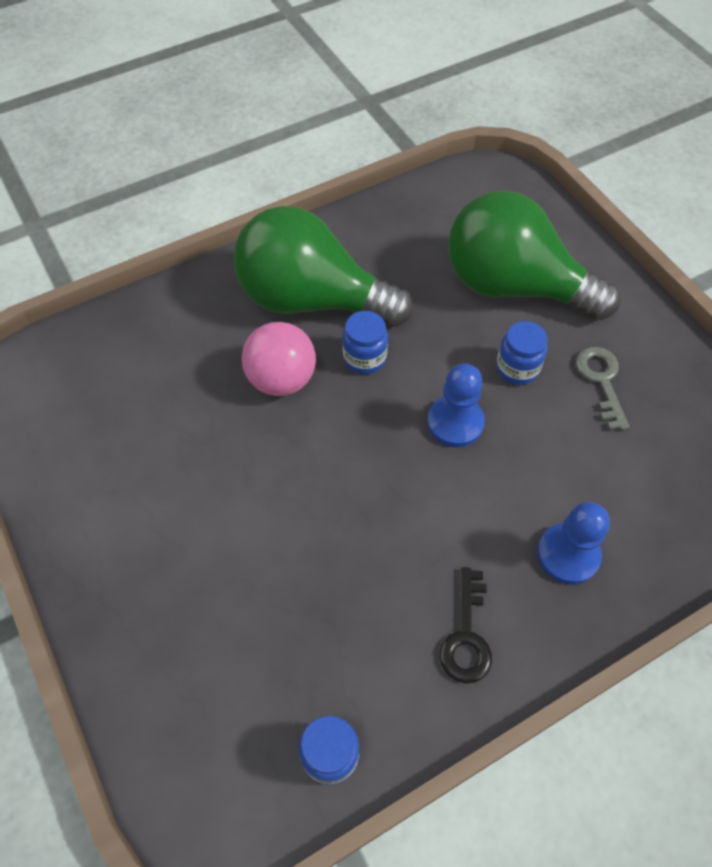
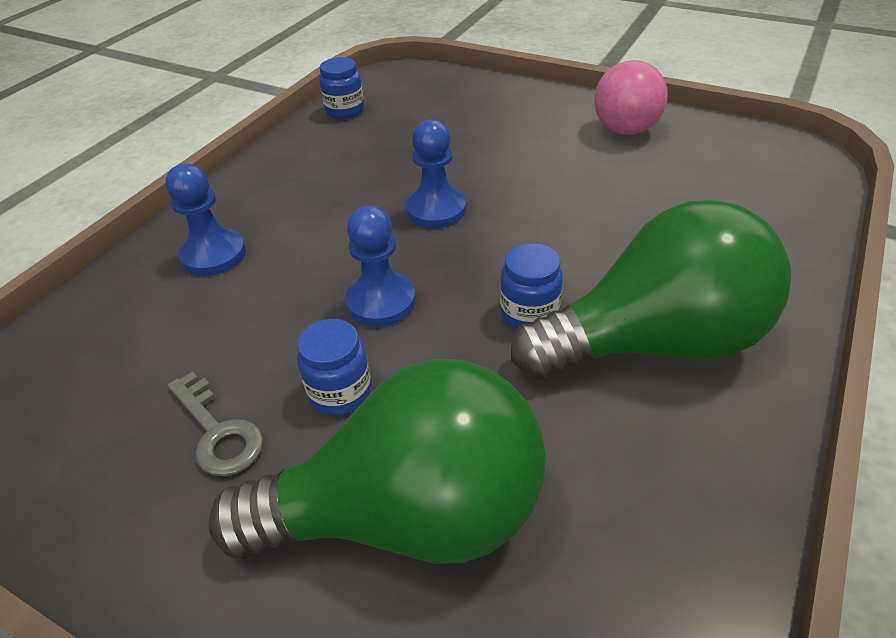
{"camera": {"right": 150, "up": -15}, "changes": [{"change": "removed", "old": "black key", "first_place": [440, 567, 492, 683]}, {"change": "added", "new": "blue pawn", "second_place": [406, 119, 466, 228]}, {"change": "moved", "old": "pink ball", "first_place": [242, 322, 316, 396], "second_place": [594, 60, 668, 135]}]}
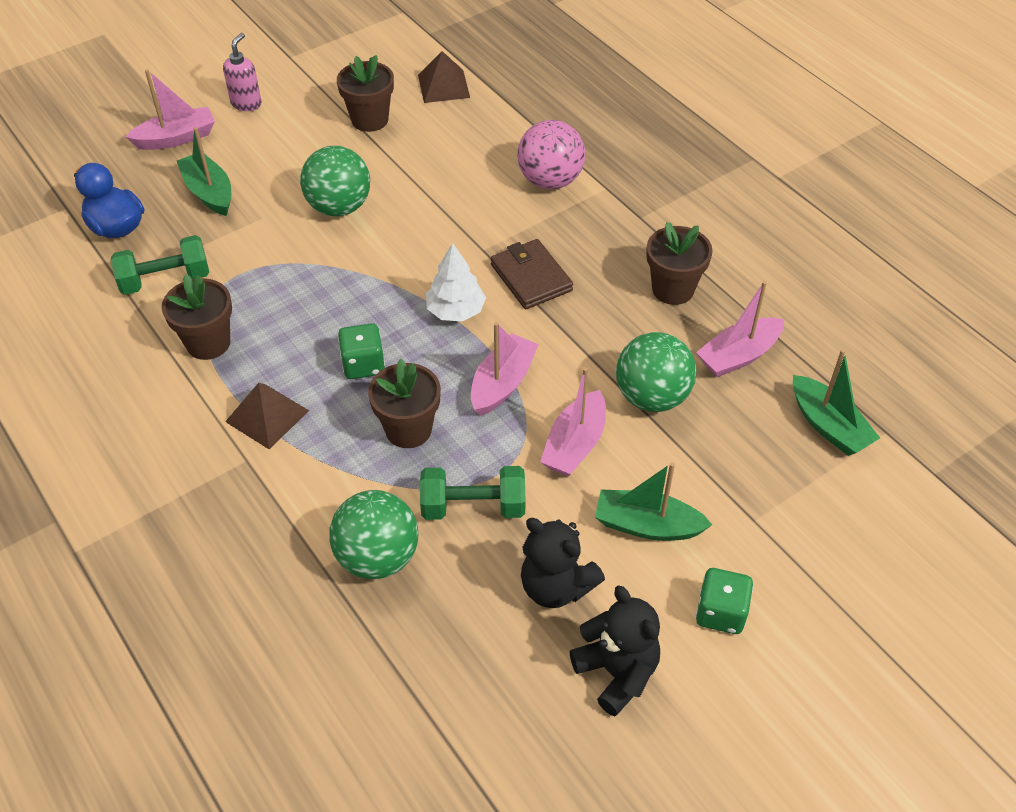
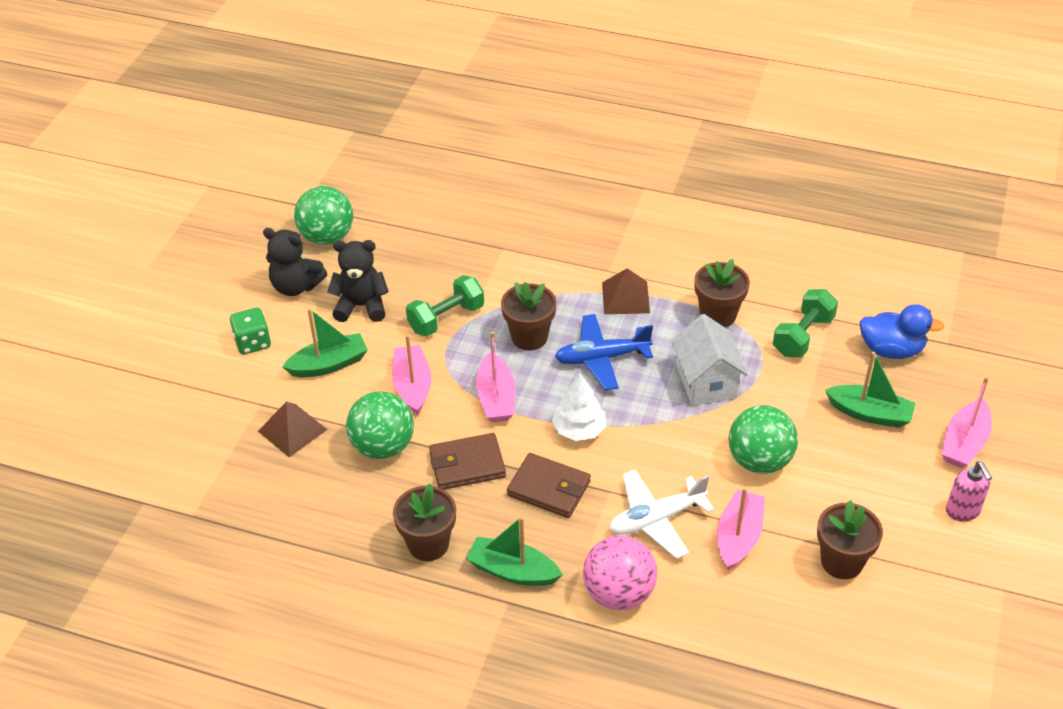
{"camera": {"right": 145, "up": -5}, "changes": [{"change": "added", "new": "brown wallet", "second_place": [429, 433, 506, 490]}, {"change": "added", "new": "white plane", "second_place": [609, 470, 714, 559]}, {"change": "added", "new": "white house", "second_place": [671, 314, 748, 405]}, {"change": "moved", "old": "green ball", "first_place": [329, 490, 418, 579], "second_place": [294, 186, 353, 245]}, {"change": "moved", "old": "brown pyramid", "first_place": [418, 51, 470, 103], "second_place": [258, 401, 327, 457]}, {"change": "moved", "old": "pink boat", "first_place": [696, 281, 784, 377], "second_place": [717, 487, 765, 570]}, {"change": "moved", "old": "green boat", "first_place": [793, 349, 880, 456], "second_place": [466, 516, 563, 586]}, {"change": "replaced", "old": "green dice", "new": "blue plane", "first_place": [338, 323, 385, 379], "second_place": [555, 314, 653, 390]}]}
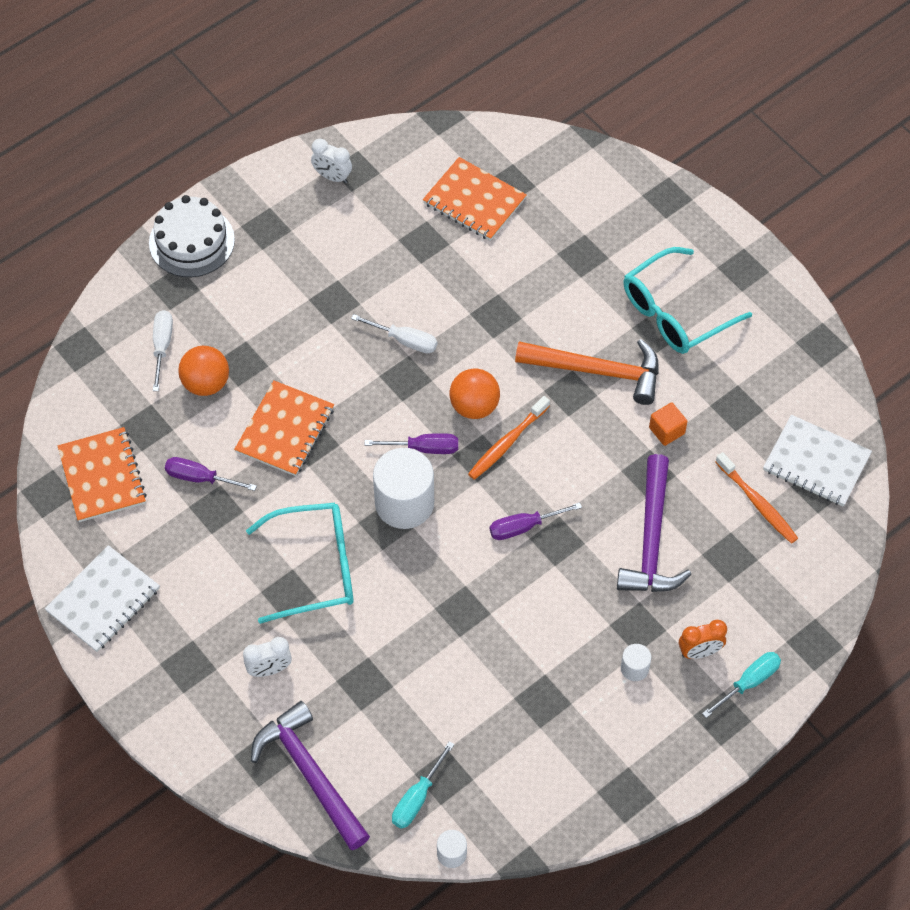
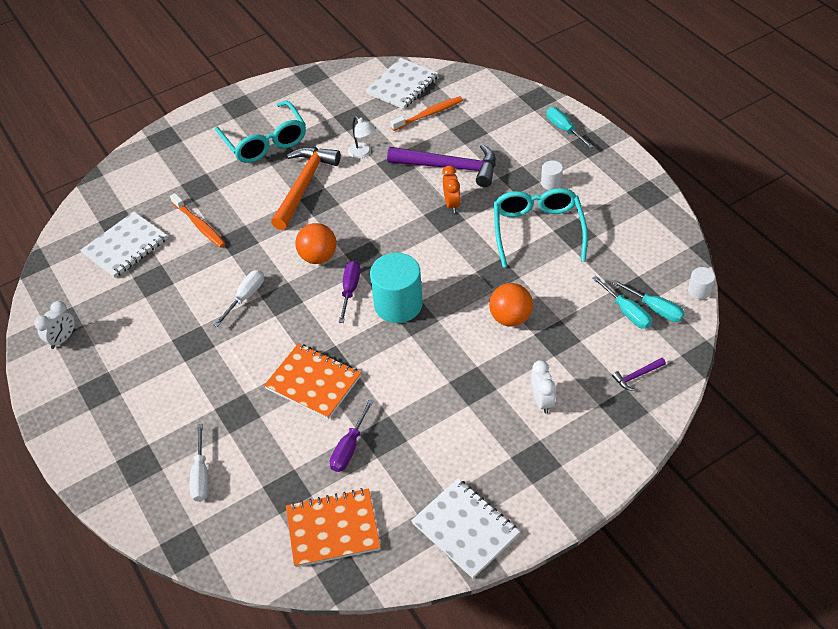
{"camera": {"right": -80, "up": -10}, "changes": [{"change": "removed", "old": "white cake", "first_place": [149, 195, 235, 277]}, {"change": "removed", "old": "purple screwdriver", "first_place": [489, 502, 582, 540]}, {"change": "added", "new": "turquoise screwdriver", "second_place": [592, 276, 652, 329]}, {"change": "moved", "old": "orange ball", "first_place": [178, 346, 229, 396], "second_place": [489, 283, 533, 327]}, {"change": "moved", "old": "turquoise glasses", "first_place": [246, 503, 353, 624], "second_place": [494, 188, 588, 267]}, {"change": "moved", "old": "orange toothbrush", "first_place": [468, 396, 550, 480], "second_place": [170, 193, 226, 248]}, {"change": "moved", "old": "orange clock", "first_place": [679, 620, 727, 659], "second_place": [442, 166, 461, 213]}, {"change": "replaced", "old": "orange cube", "new": "white lamp", "first_place": [649, 403, 688, 446], "second_place": [348, 116, 376, 159]}, {"change": "recoloured", "old": "white cylinder", "new": "turquoise cylinder", "first_place": [373, 448, 434, 529], "second_place": [370, 253, 423, 323]}, {"change": "recoloured", "old": "orange notebook", "new": "white notebook", "first_place": [423, 157, 527, 241], "second_place": [80, 212, 168, 278]}, {"change": "turned", "old": "white screwdriver", "first_place": [153, 310, 173, 391], "second_place": [189, 424, 209, 502], "degrees": -105}, {"change": "resized", "old": "purple hammer", "first_place": [251, 701, 370, 850], "second_place": [612, 358, 666, 391], "factor": 0.42}]}
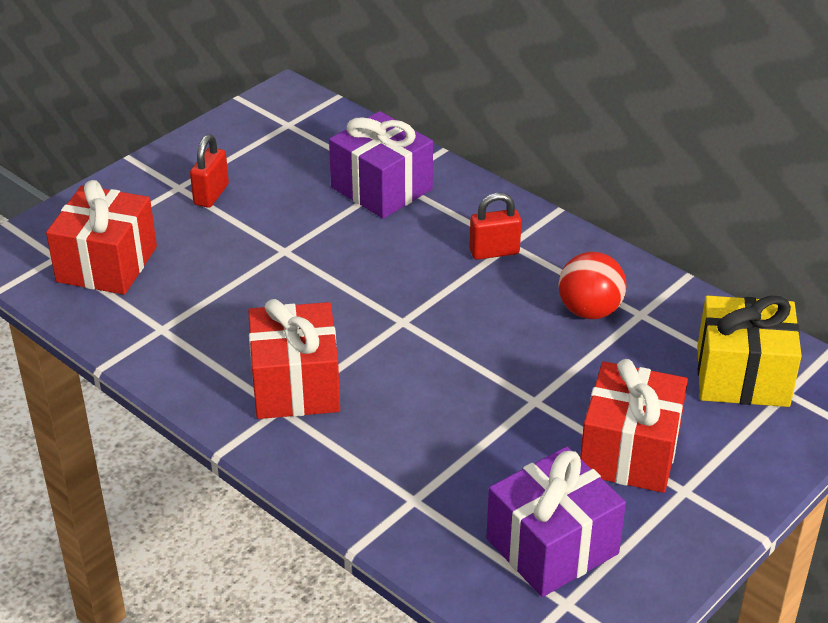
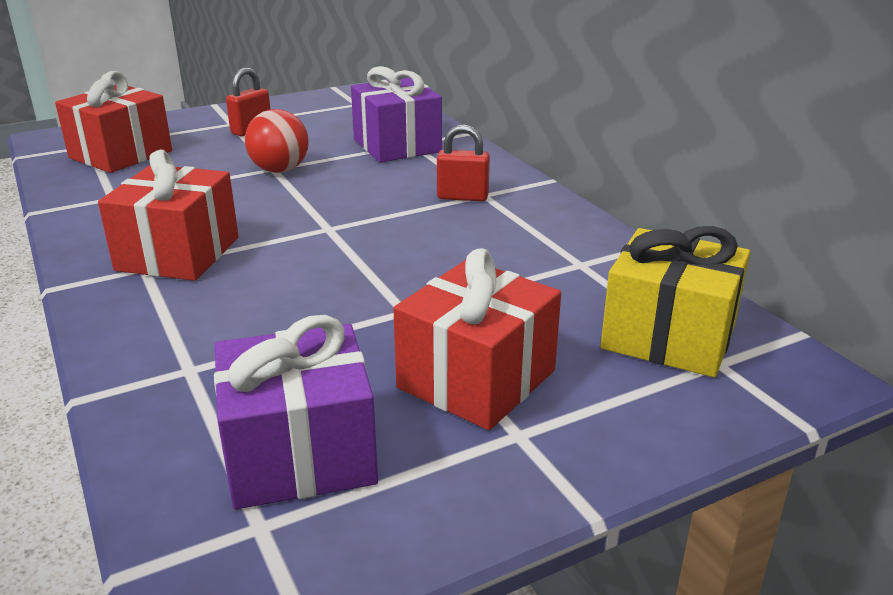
{"camera": {"right": 20, "up": -10}, "changes": [{"change": "moved", "old": "red ball", "first_place": [558, 252, 627, 319], "second_place": [245, 109, 309, 173]}]}
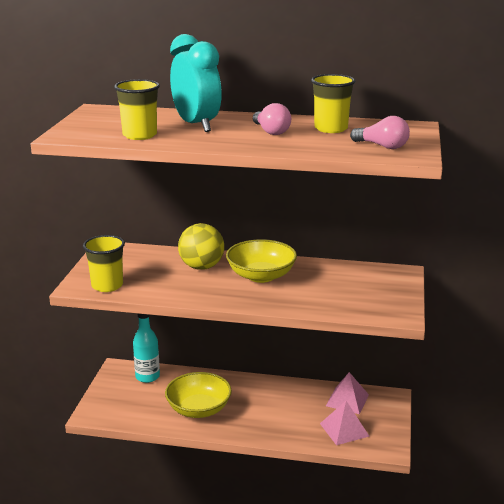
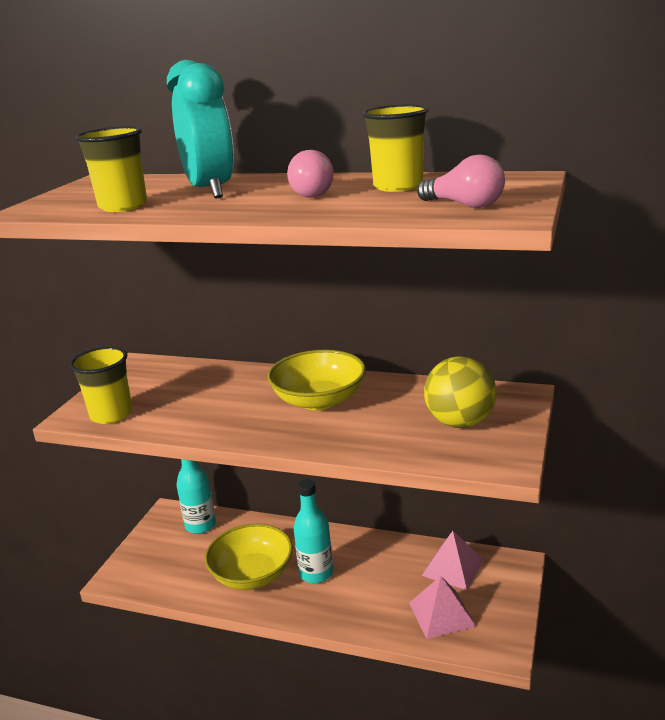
{"camera": {"right": 10, "up": 0}, "changes": [{"change": "added", "new": "turquoise bottle", "second_place": [293, 479, 333, 583]}, {"change": "moved", "old": "yellow ball", "first_place": [178, 223, 224, 270], "second_place": [424, 357, 497, 428]}]}
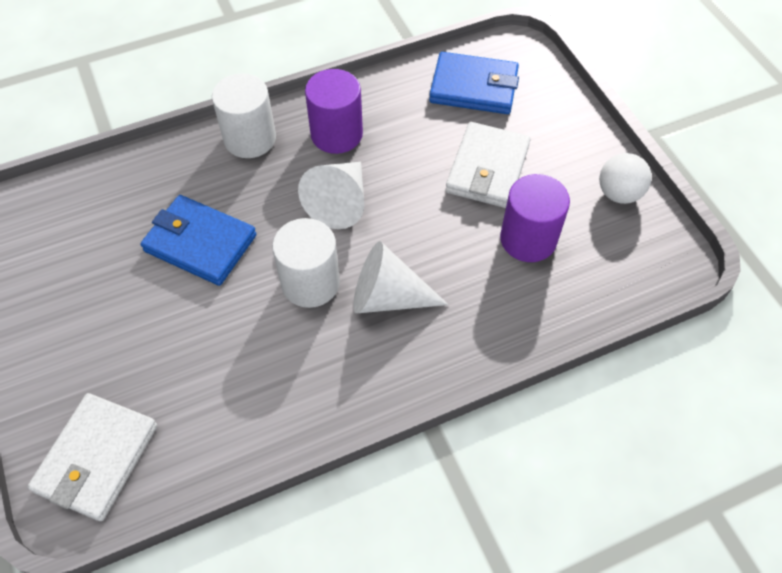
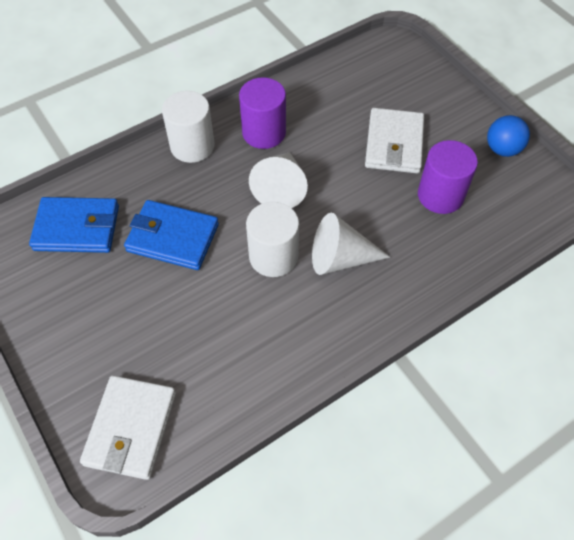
{"camera": {"right": -10, "up": 0}, "changes": [{"change": "moved", "old": "blue wallet", "first_place": [429, 52, 519, 114], "second_place": [29, 197, 119, 253]}, {"change": "recoloured", "old": "white ball", "new": "blue ball", "first_place": [599, 153, 652, 204], "second_place": [487, 115, 530, 157]}]}
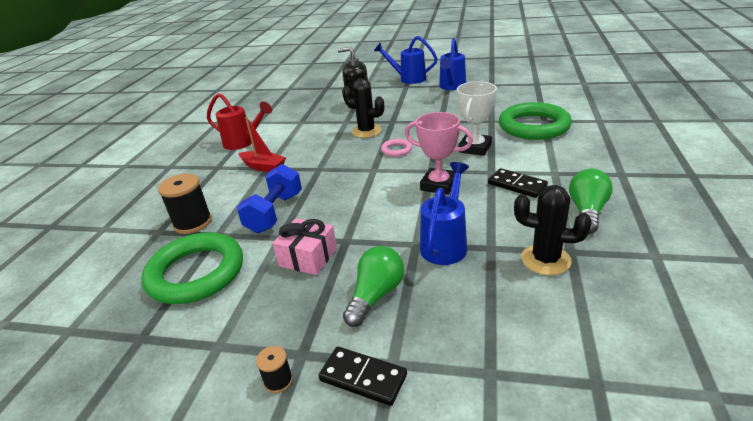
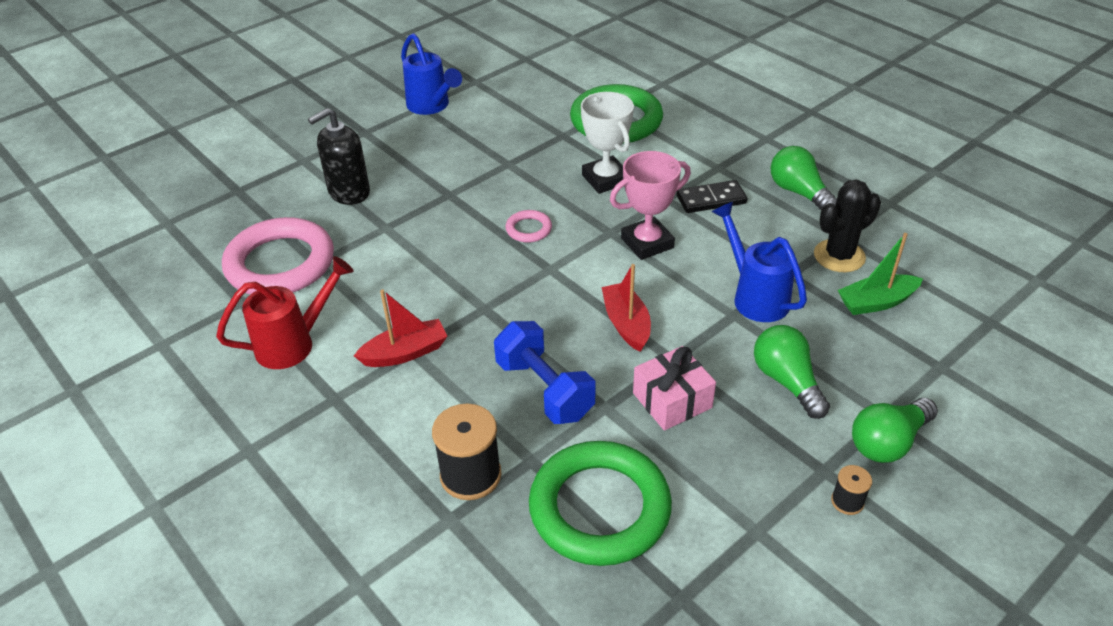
{"camera": {"right": -55, "up": 10}, "changes": [{"change": "removed", "old": "black cactus", "first_place": [342, 78, 384, 138]}, {"change": "removed", "old": "blue watering can", "first_place": [374, 36, 438, 84]}, {"change": "added", "new": "pink ring", "second_place": [222, 217, 334, 294]}, {"change": "added", "new": "red boat", "second_place": [602, 264, 651, 352]}, {"change": "added", "new": "green boat", "second_place": [838, 233, 923, 315]}, {"change": "replaced", "old": "black domino", "new": "green light bulb", "first_place": [318, 347, 407, 406], "second_place": [852, 398, 938, 463]}]}
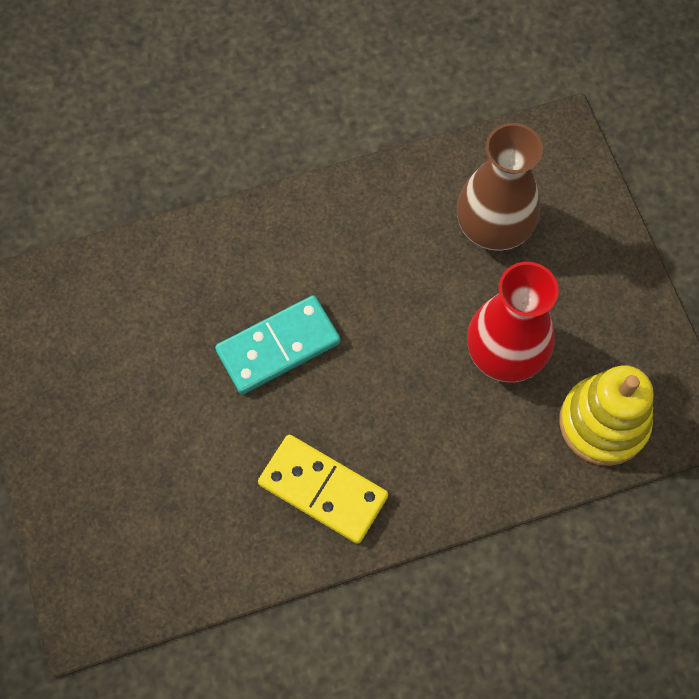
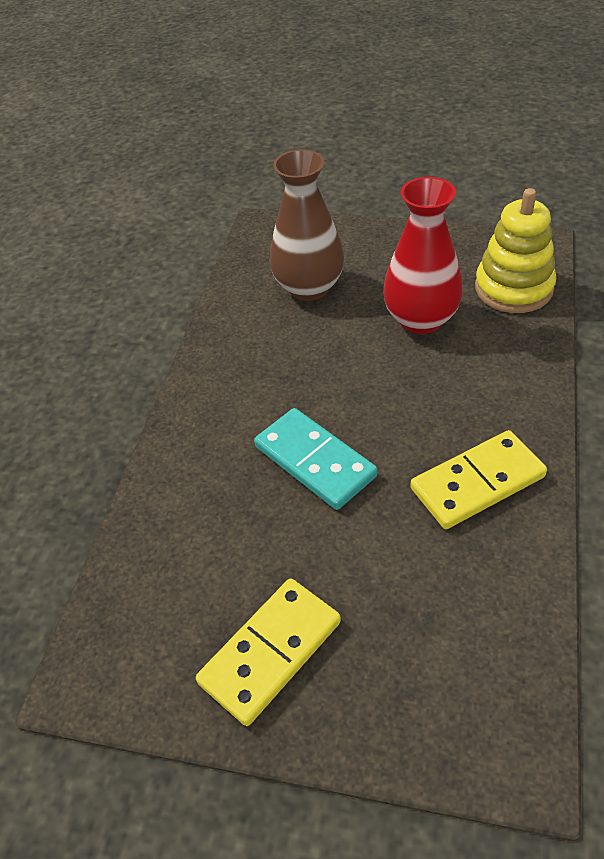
{"camera": {"right": -55, "up": -20}, "changes": [{"change": "added", "new": "yellow domino", "second_place": [196, 578, 341, 726]}, {"change": "turned", "old": "turquoise domino", "first_place": [215, 295, 341, 394], "second_place": [254, 408, 378, 510], "degrees": -45}]}
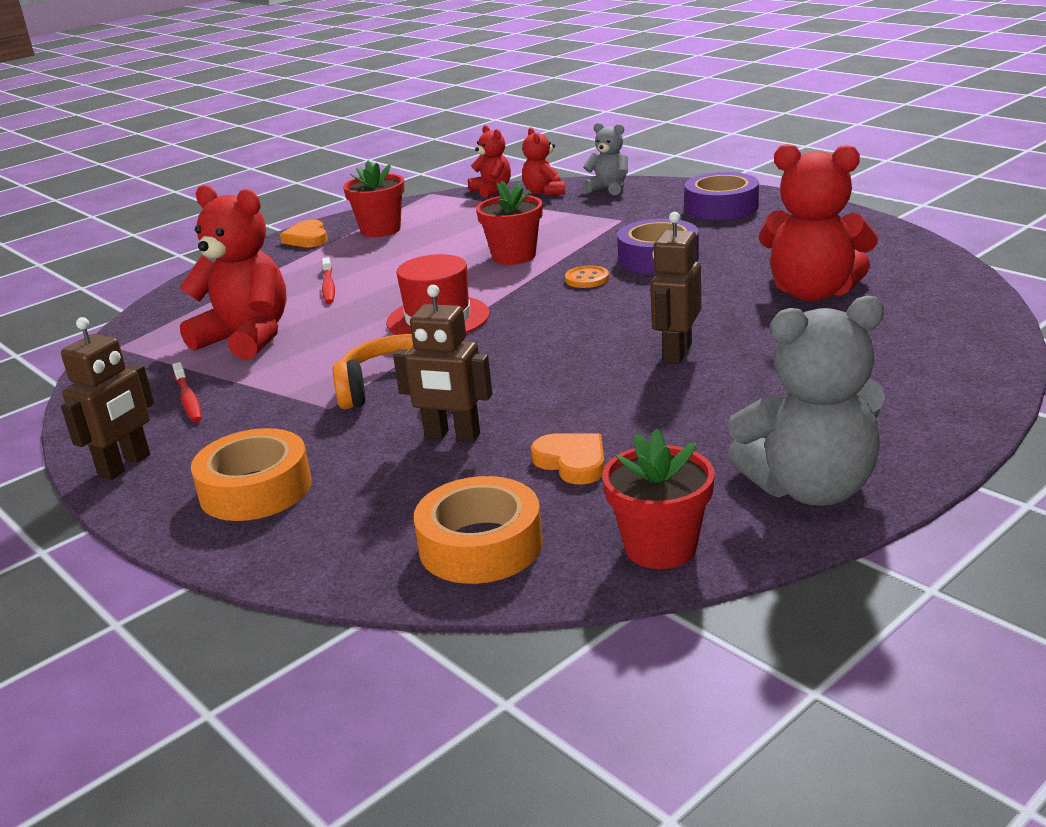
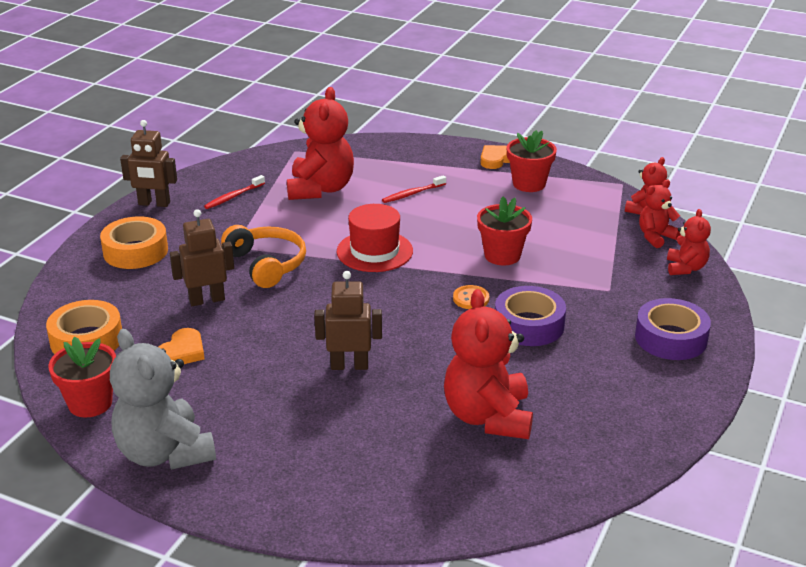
{"camera": {"right": 65, "up": 5}, "changes": [{"change": "recoloured", "old": "grey teddy bear", "new": "red teddy bear", "first_place": [583, 122, 628, 195], "second_place": [667, 209, 711, 275]}, {"change": "turned", "old": "brown robot", "first_place": [393, 285, 492, 442], "second_place": [170, 209, 234, 306], "degrees": 75}]}
